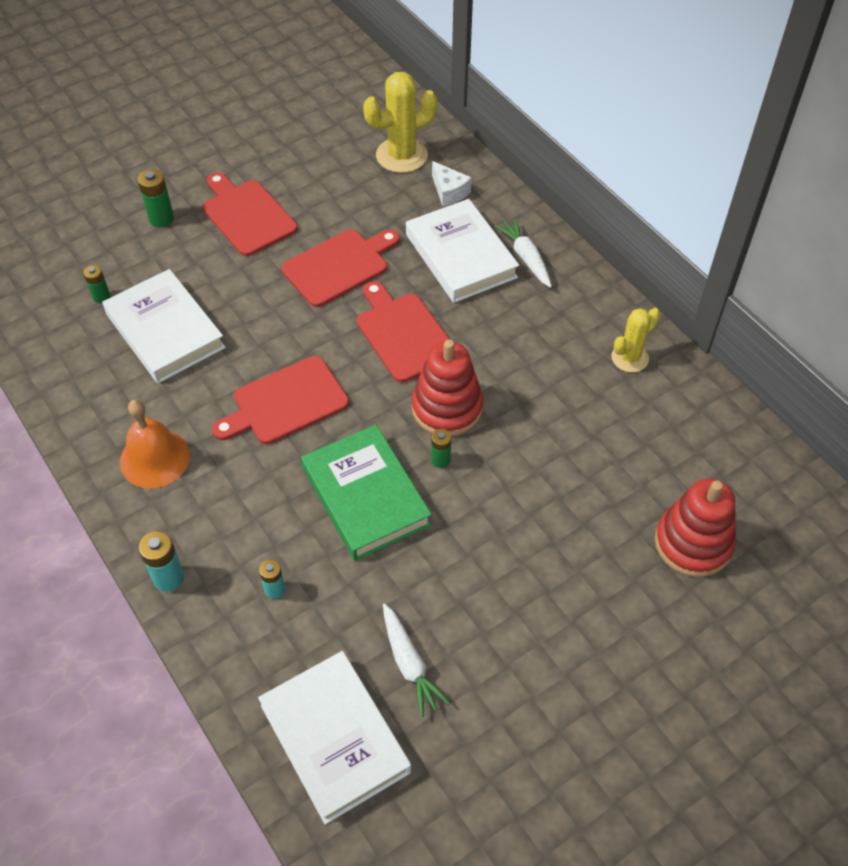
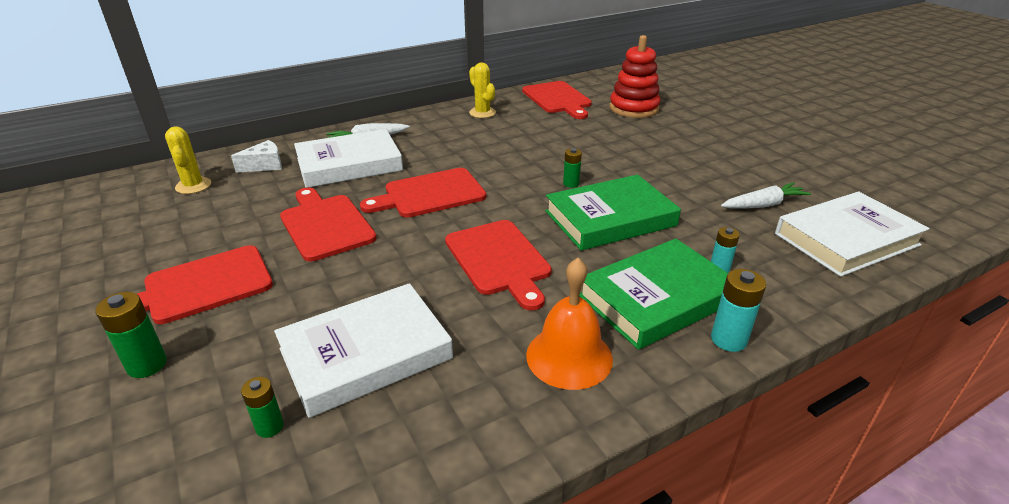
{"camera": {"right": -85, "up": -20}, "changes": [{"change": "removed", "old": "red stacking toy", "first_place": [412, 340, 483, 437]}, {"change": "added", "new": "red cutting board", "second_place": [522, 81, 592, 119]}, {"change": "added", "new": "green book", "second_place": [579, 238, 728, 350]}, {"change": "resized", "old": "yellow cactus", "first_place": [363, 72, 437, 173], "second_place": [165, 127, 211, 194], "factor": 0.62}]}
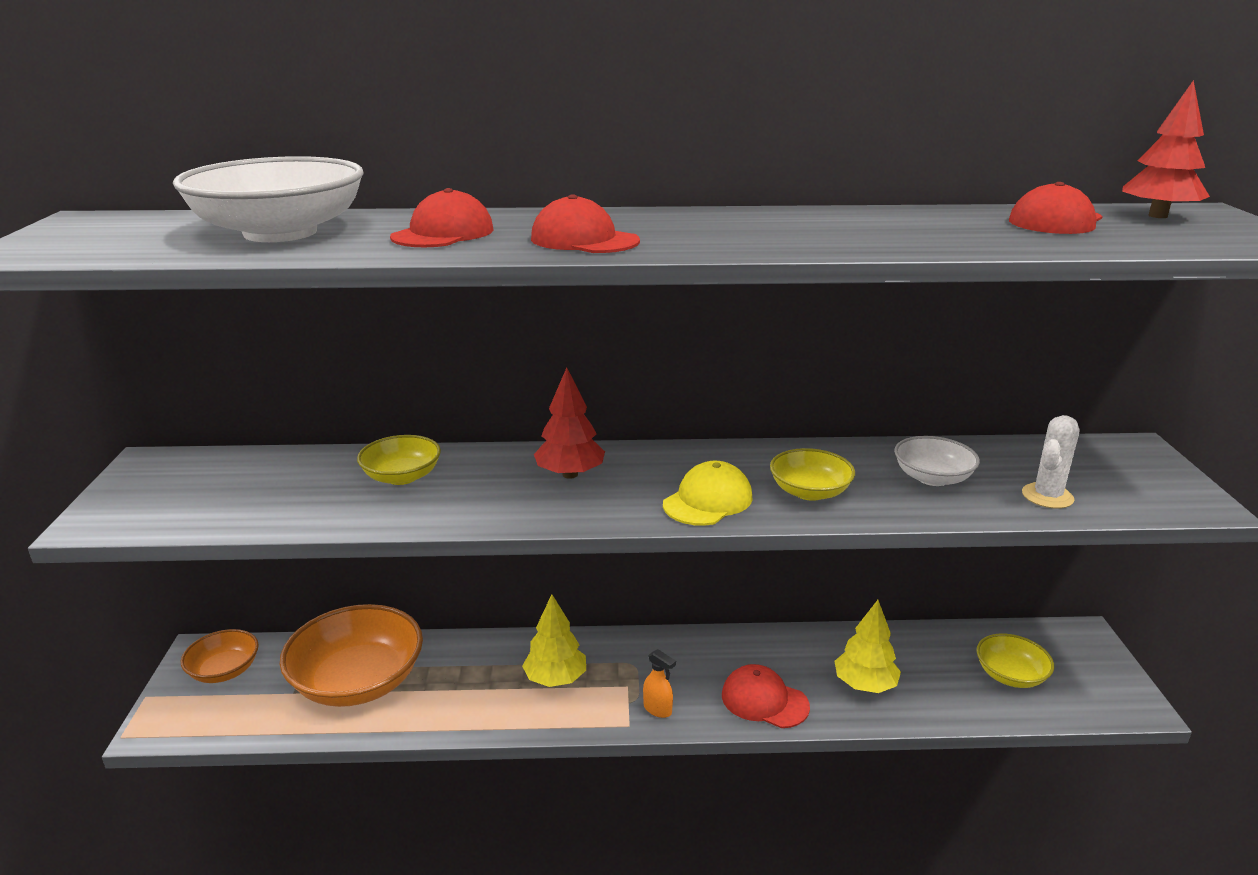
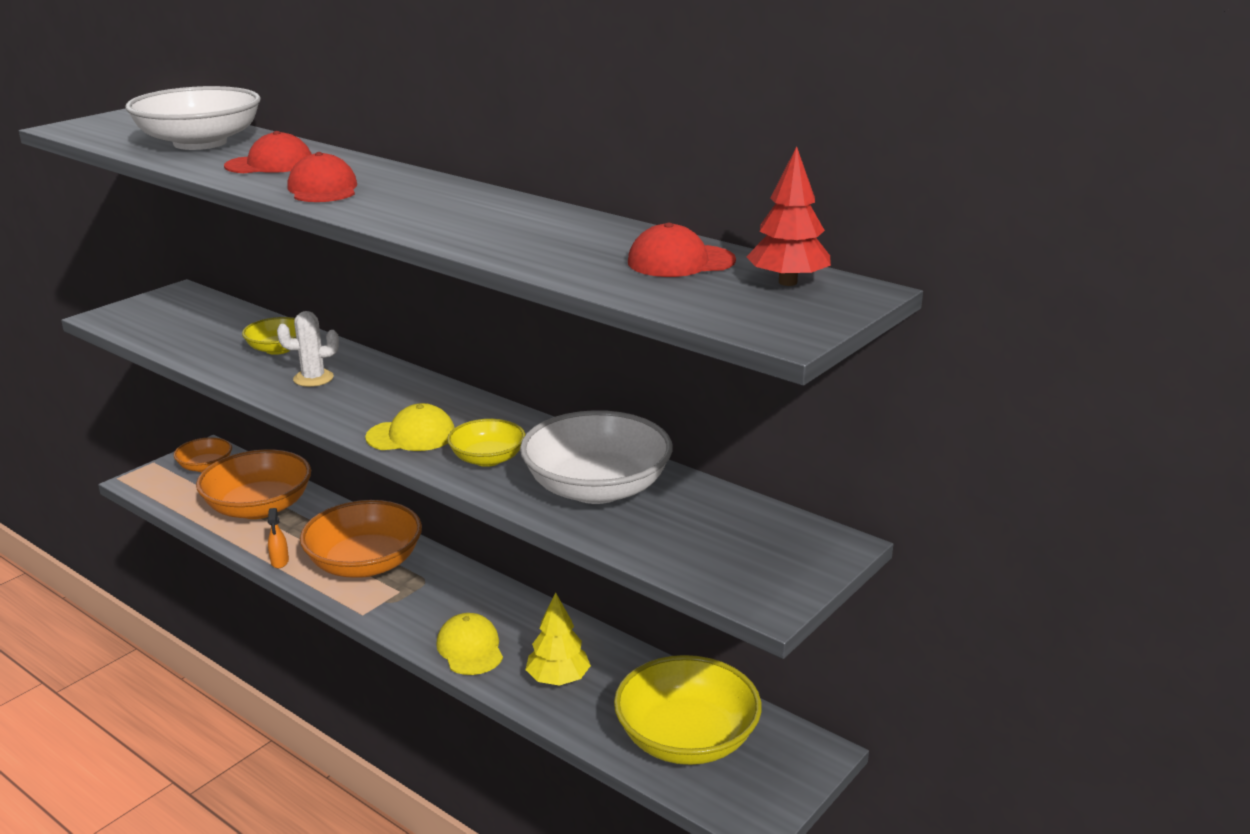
{"camera": {"right": 40, "up": 0}, "changes": [{"change": "removed", "old": "red tree", "first_place": [534, 368, 605, 479]}, {"change": "moved", "old": "orange spray bottle", "first_place": [643, 649, 676, 718], "second_place": [268, 508, 289, 568]}, {"change": "moved", "old": "white cactus", "first_place": [1022, 415, 1079, 509], "second_place": [277, 311, 339, 387]}, {"change": "replaced", "old": "yellow tree", "new": "orange bowl", "first_place": [522, 594, 586, 687], "second_place": [300, 500, 422, 578]}, {"change": "recoloured", "old": "red cap", "new": "yellow cap", "first_place": [722, 664, 810, 728], "second_place": [436, 613, 503, 675]}, {"change": "resized", "old": "white bowl", "first_place": [894, 436, 980, 486], "second_place": [520, 410, 672, 504], "factor": 1.86}, {"change": "resized", "old": "yellow bowl", "first_place": [977, 634, 1054, 688], "second_place": [614, 655, 762, 765], "factor": 1.86}]}
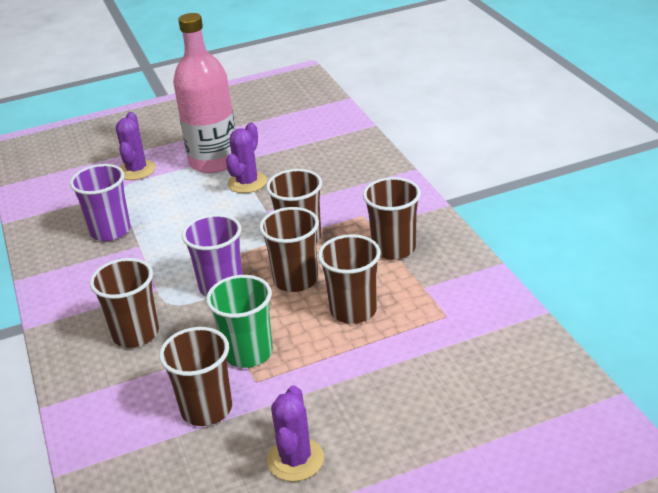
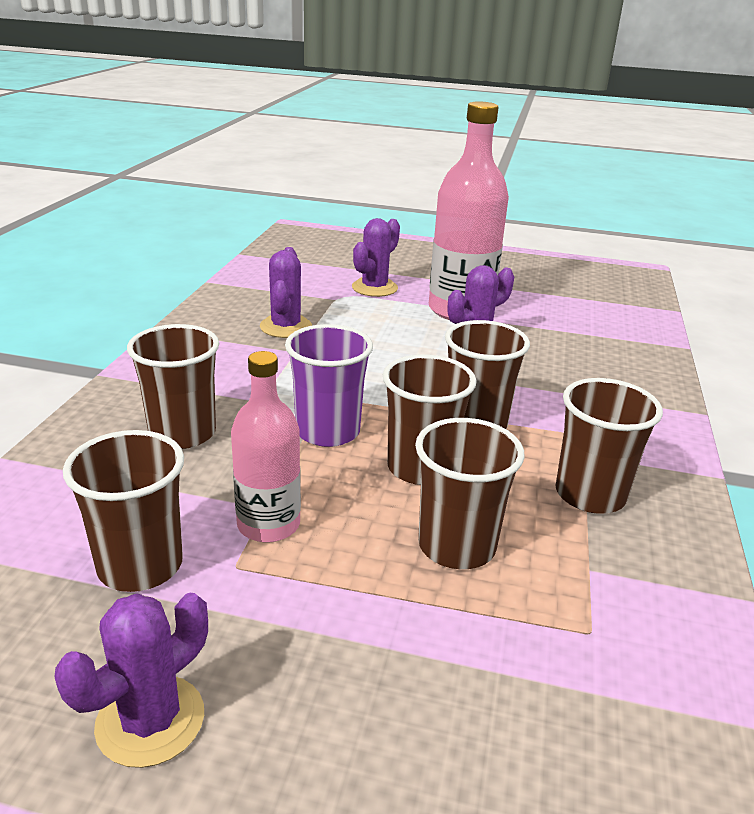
{"camera": {"right": 30, "up": -5}, "changes": [{"change": "replaced", "old": "purple cup", "new": "purple cactus", "first_place": [70, 164, 131, 241], "second_place": [260, 247, 312, 338]}, {"change": "replaced", "old": "green cup", "new": "pink bottle", "first_place": [206, 275, 273, 368], "second_place": [231, 351, 301, 542]}]}
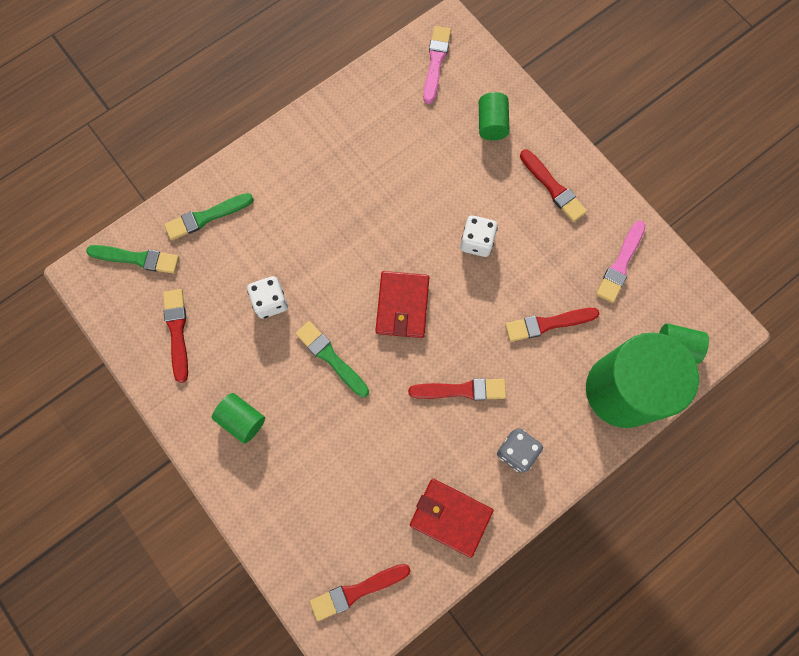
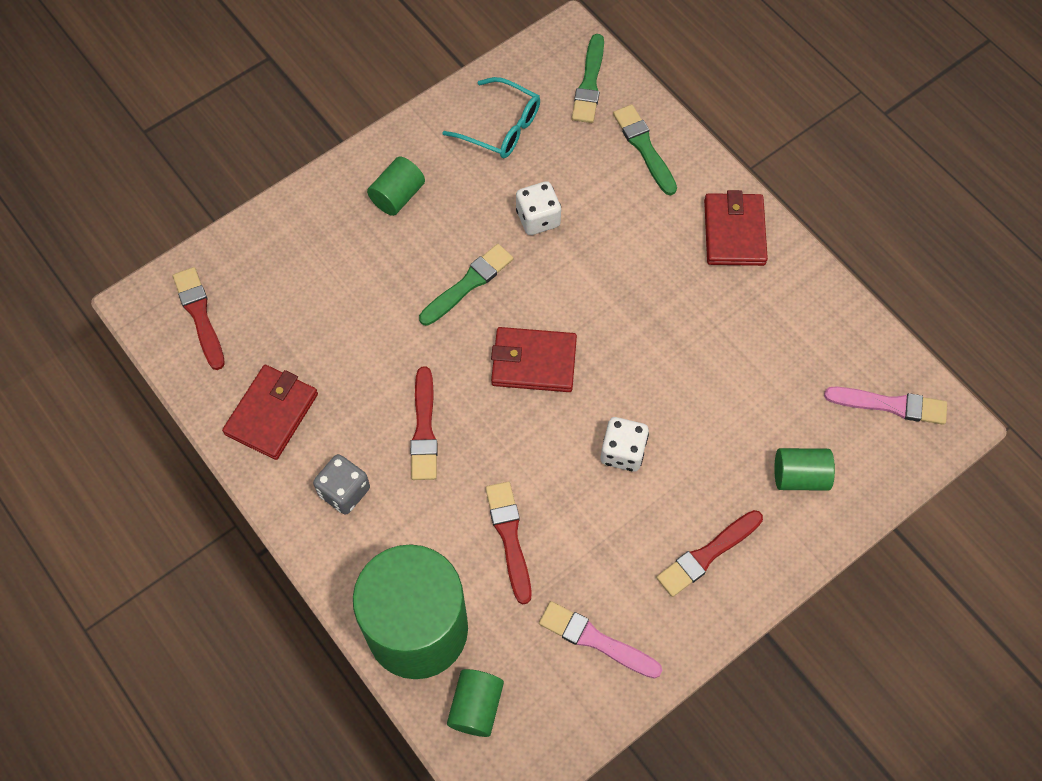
{"camera": {"right": 90, "up": -10}, "changes": [{"change": "added", "new": "red wallet", "second_place": [704, 190, 768, 266]}, {"change": "replaced", "old": "red brush", "new": "turquoise glasses", "first_place": [163, 289, 188, 383], "second_place": [442, 77, 540, 158]}]}
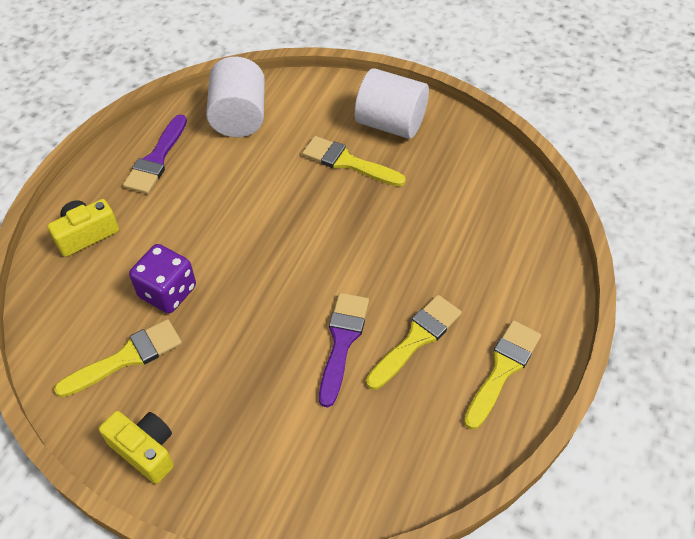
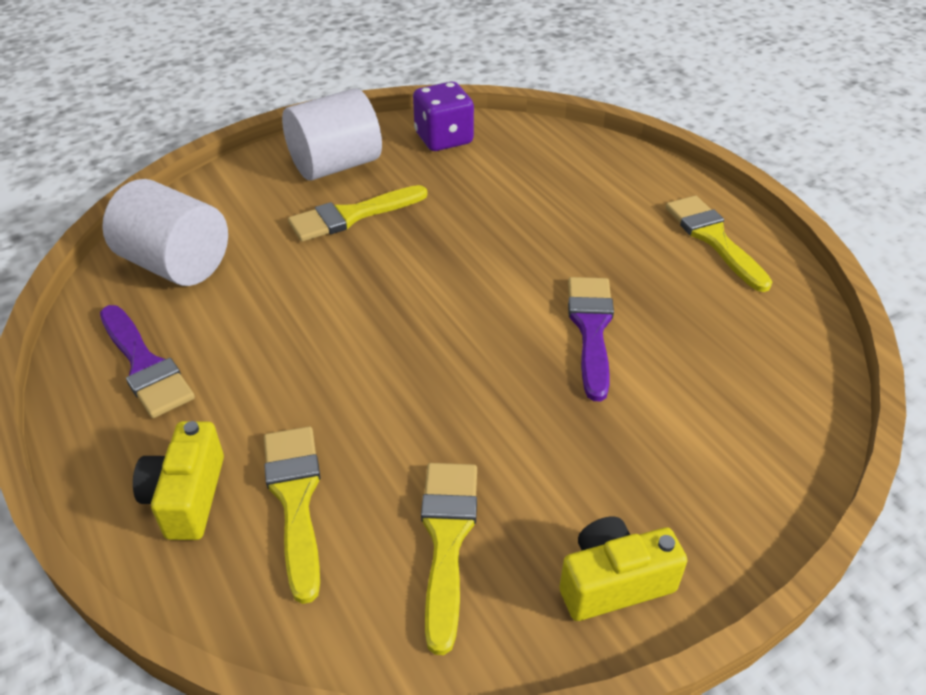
{"camera": {"right": -55, "up": -10}, "changes": [{"change": "moved", "old": "purple dice", "first_place": [129, 244, 196, 313], "second_place": [413, 82, 474, 151]}, {"change": "moved", "old": "yellow brush", "first_place": [366, 295, 462, 390], "second_place": [264, 426, 320, 604]}, {"change": "turned", "old": "purple brush", "first_place": [319, 293, 369, 408], "second_place": [568, 277, 614, 401], "degrees": 45}]}
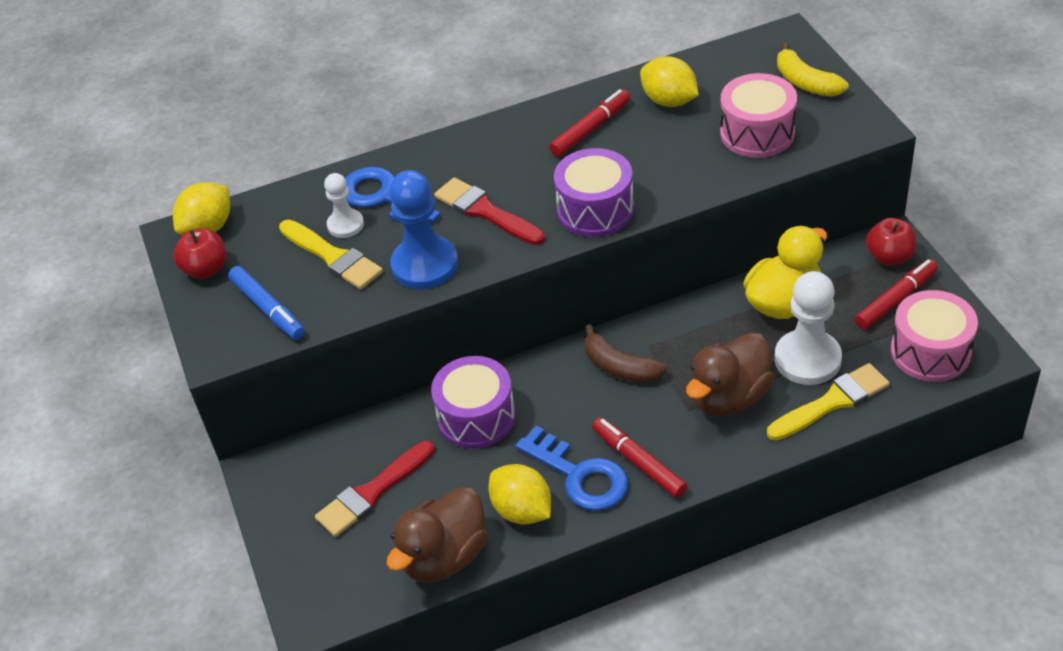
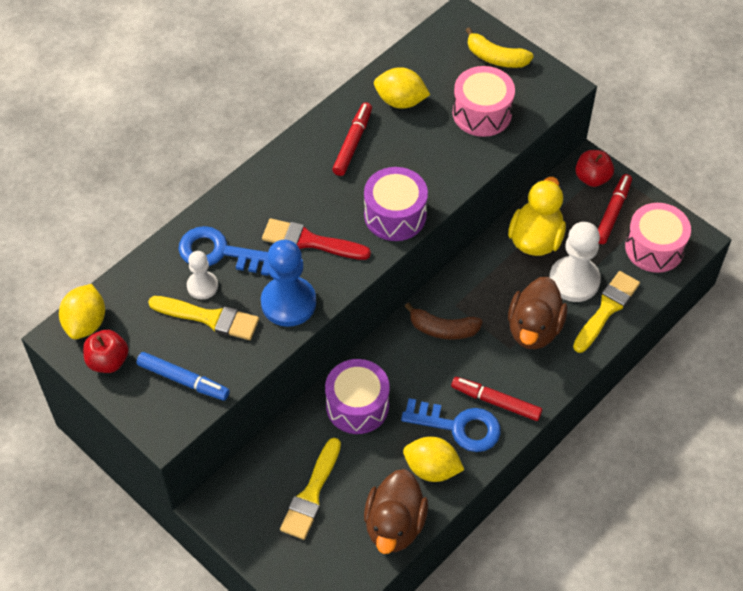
{"camera": {"right": -30, "up": 10}, "changes": [{"change": "recoloured", "old": "red brush", "new": "yellow brush", "first_place": [315, 441, 435, 537], "second_place": [280, 438, 341, 540]}]}
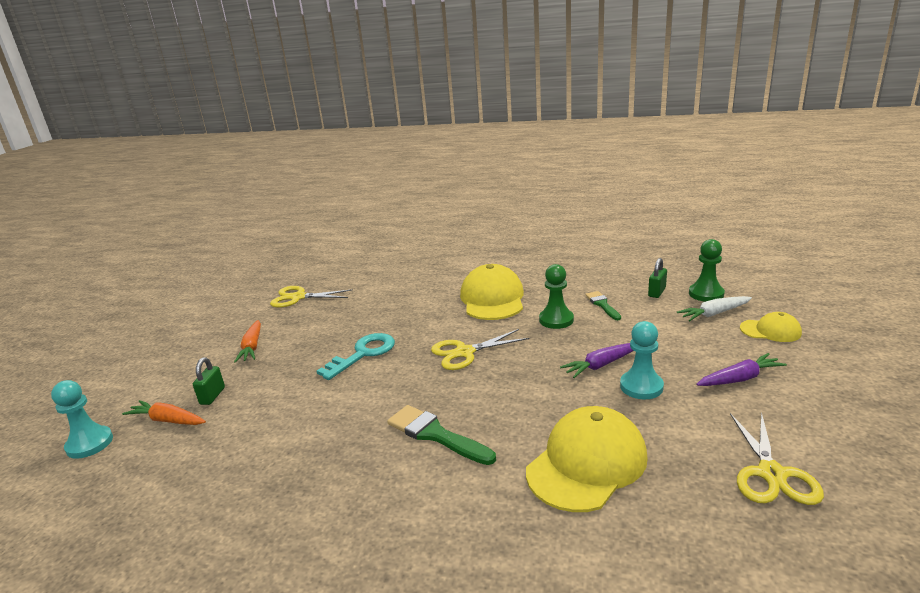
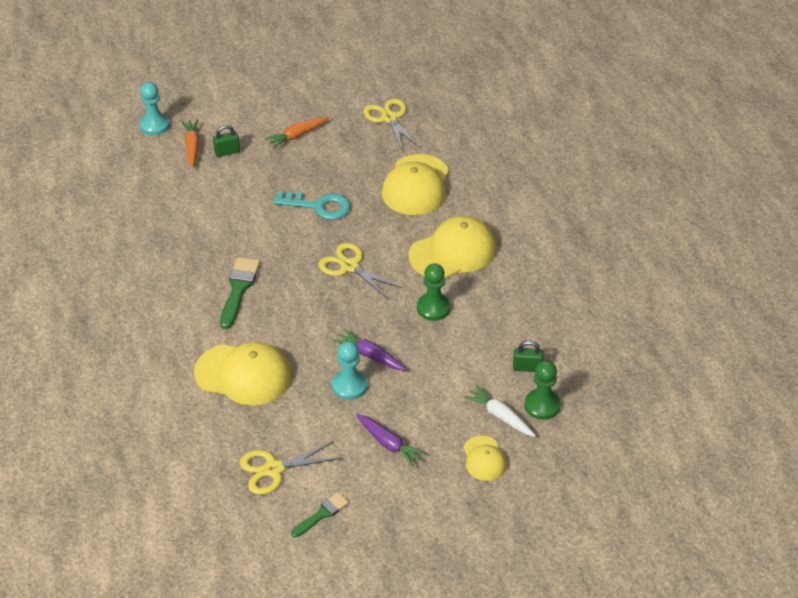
{"camera": {"right": 60, "up": 20}, "changes": [{"change": "added", "new": "yellow cap", "second_place": [382, 154, 449, 215]}, {"change": "moved", "old": "green brush", "first_place": [585, 291, 621, 320], "second_place": [291, 492, 349, 538]}]}
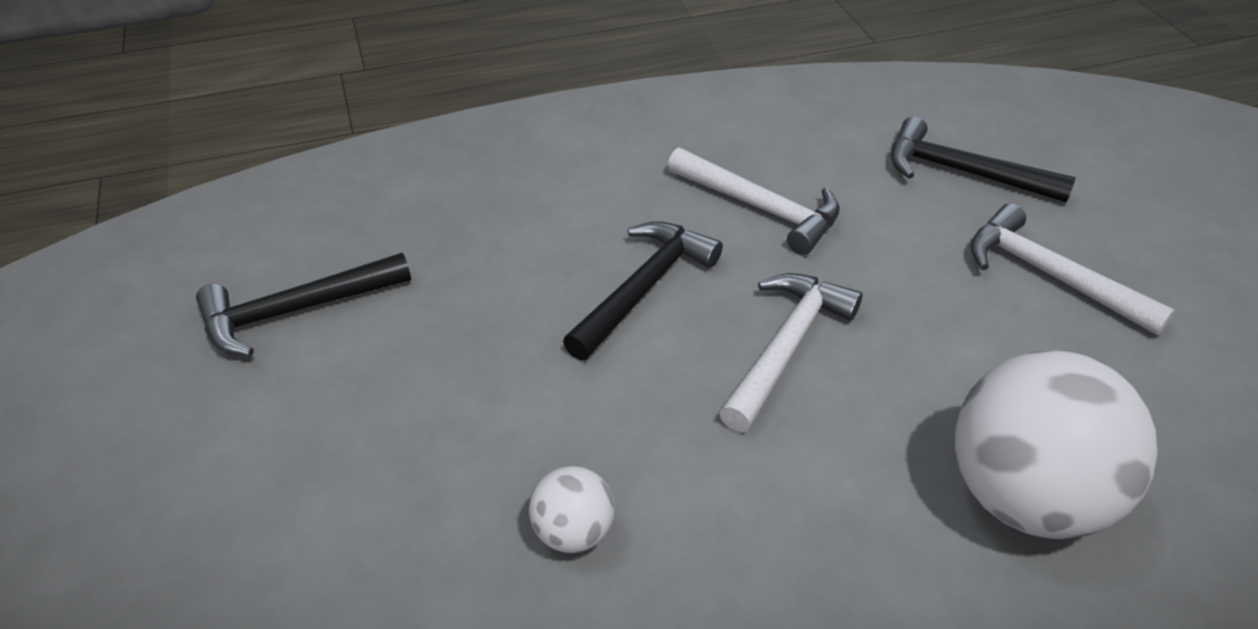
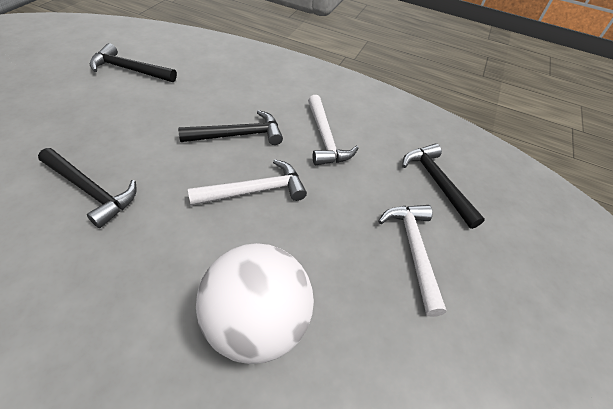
{"camera": {"right": 35, "up": 5}, "changes": [{"change": "replaced", "old": "white ball", "new": "black hammer", "first_place": [529, 466, 614, 553], "second_place": [38, 148, 137, 228]}]}
